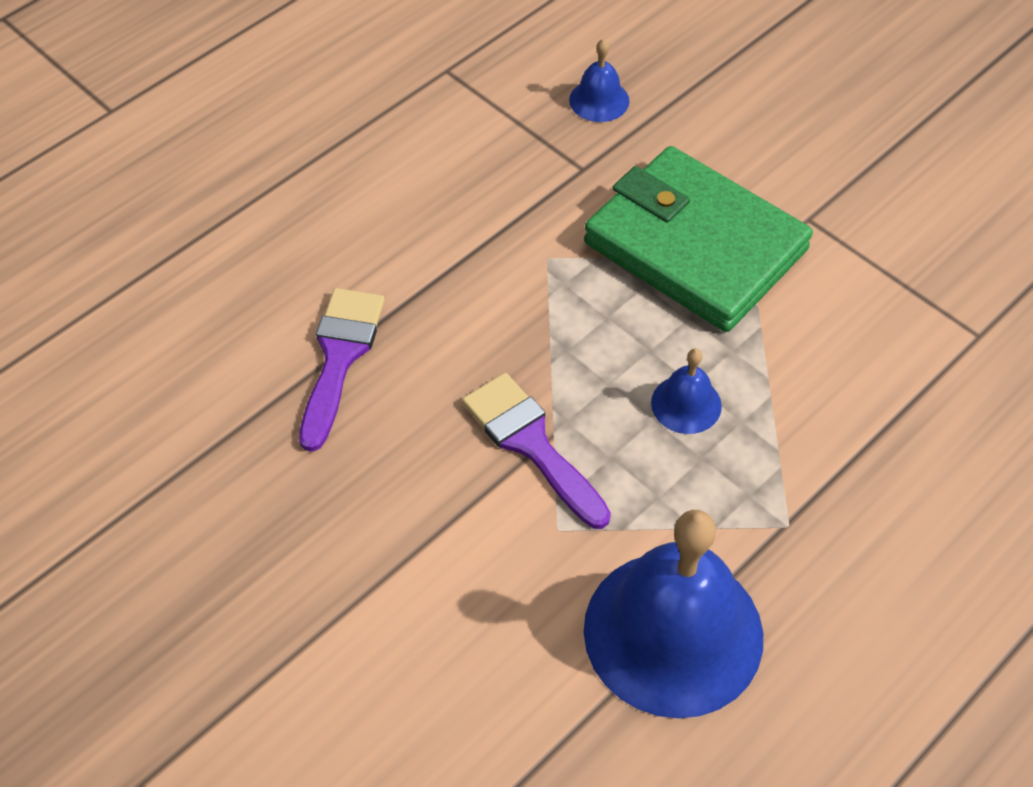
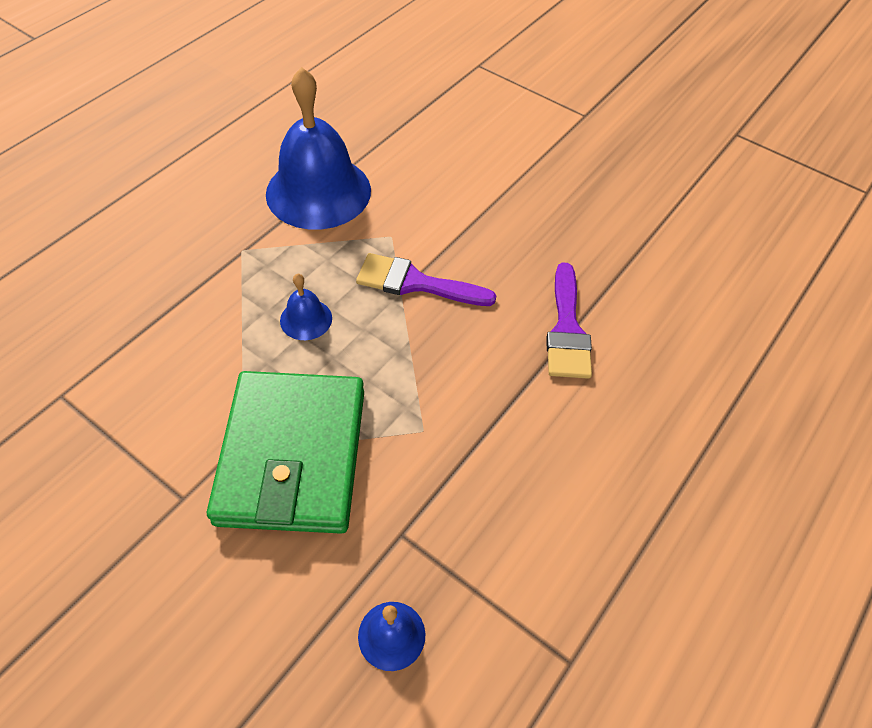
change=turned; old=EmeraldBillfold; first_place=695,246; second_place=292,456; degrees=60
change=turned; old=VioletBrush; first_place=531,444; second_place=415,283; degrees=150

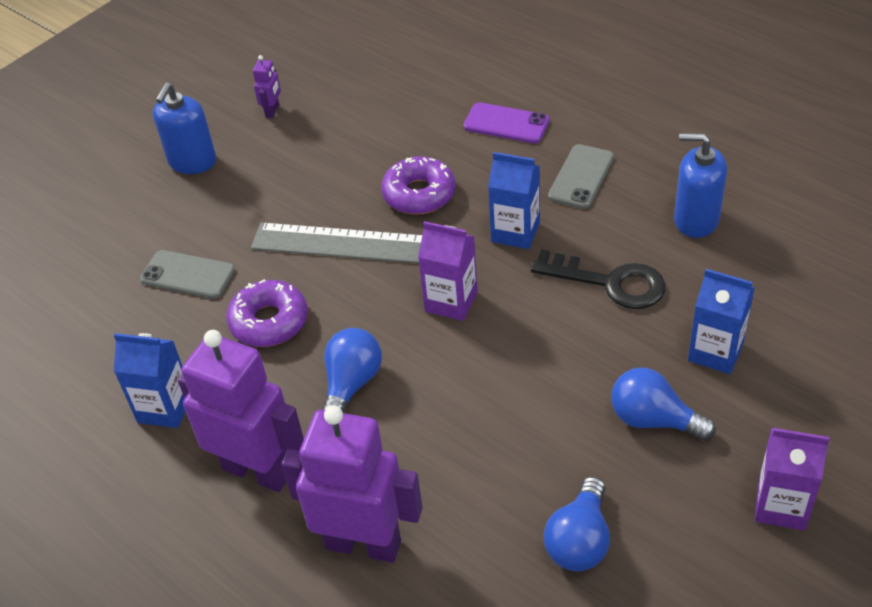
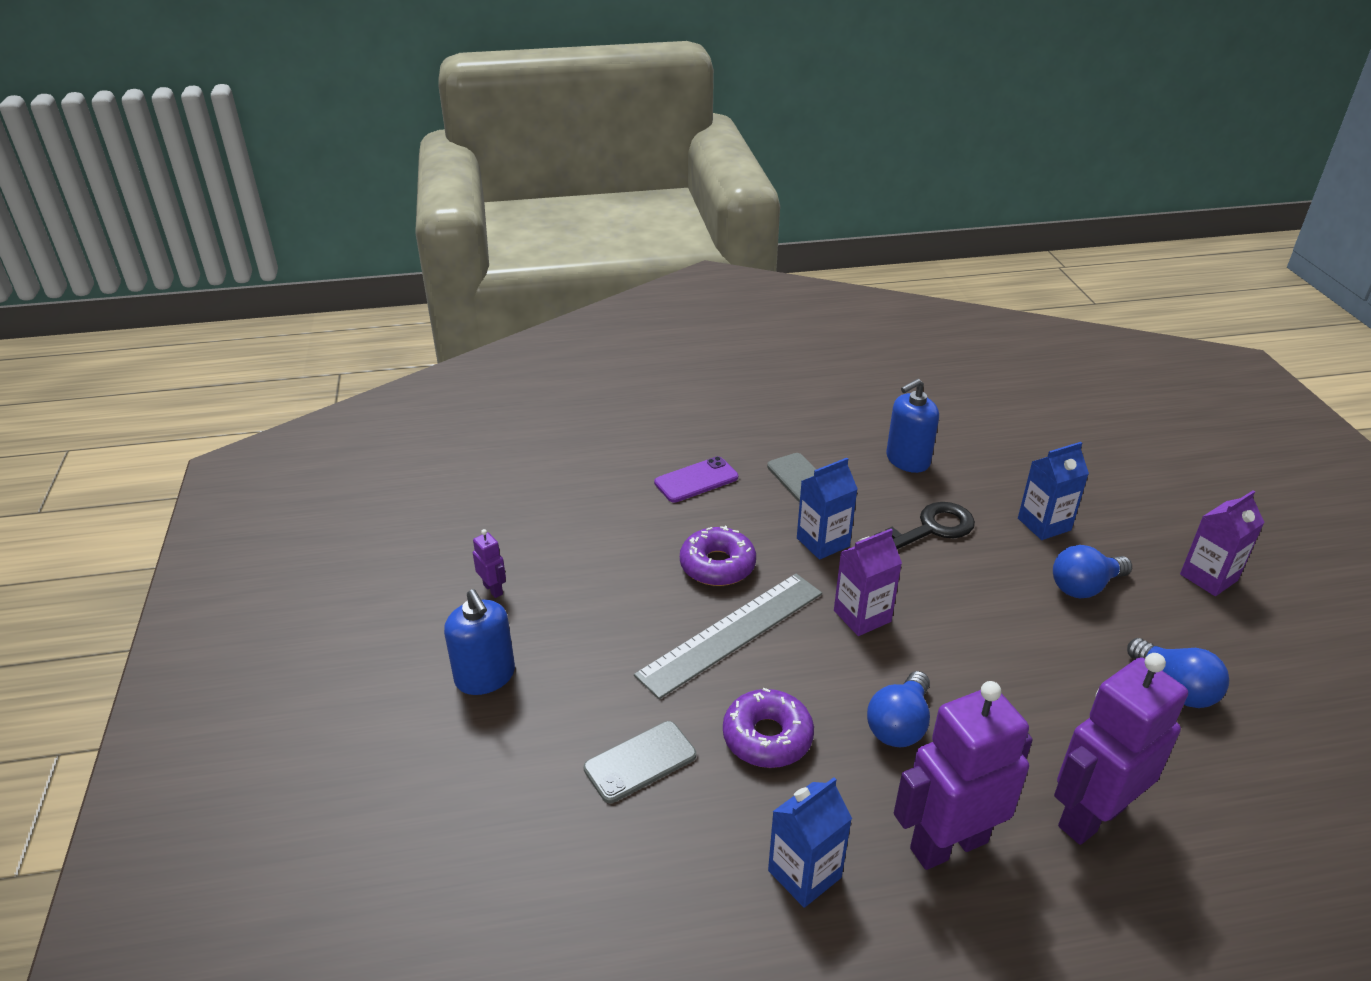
change=turned; old=RoyalBlueBulb; first_place=351,384; second_place=899,725; degrees=-120

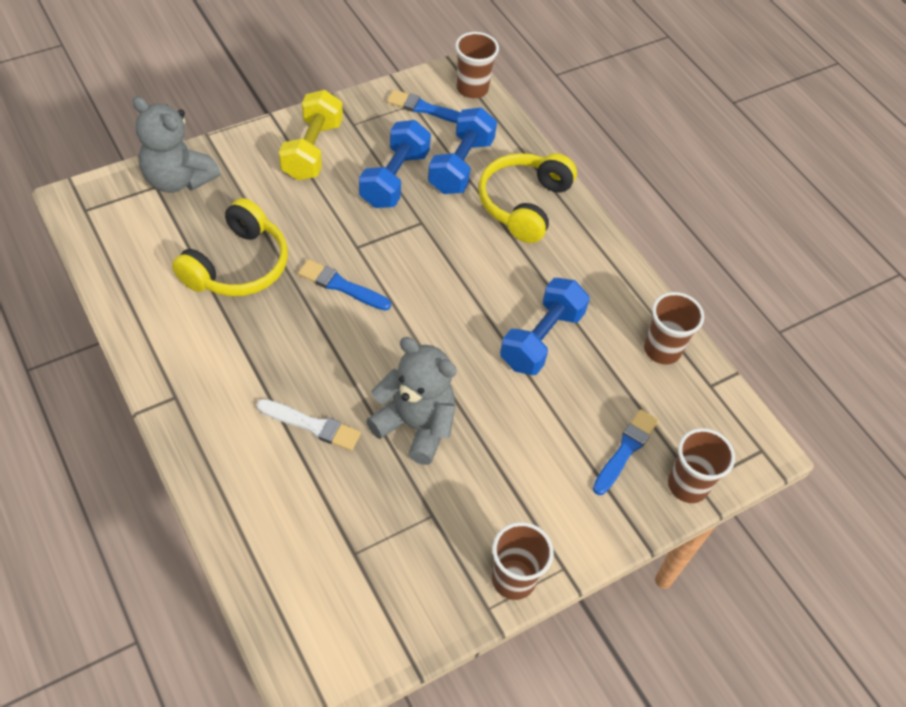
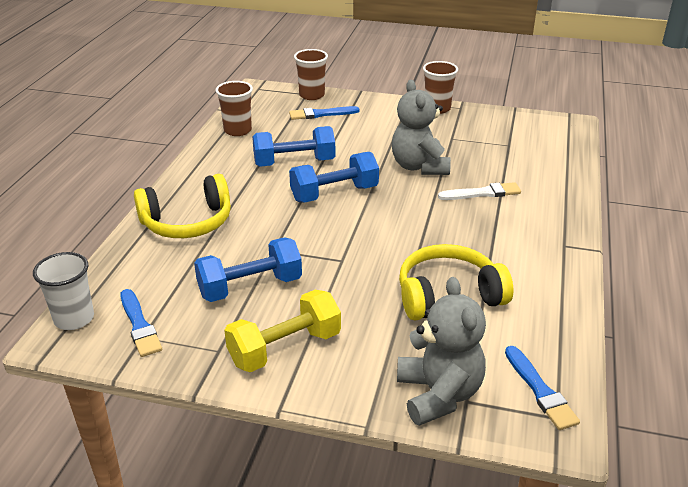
change=recoloured; old=RussetCup; new=PureWhiteCup; first_place=472,89; second_place=74,319
change=moved; old=RoyalBlueHandWeight; first_place=460,166; second_place=334,194
change=moved; old=RoyalBlueBrush; first_place=341,286; second_place=540,390
change=turned; old=PureWhiteBrush; first_place=311,425; second_place=482,193; degrees=105

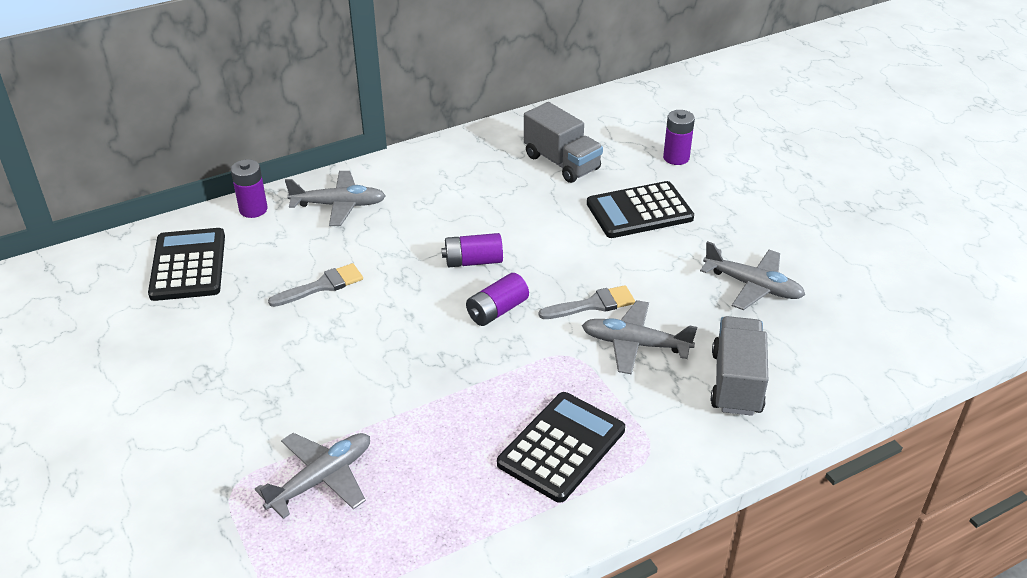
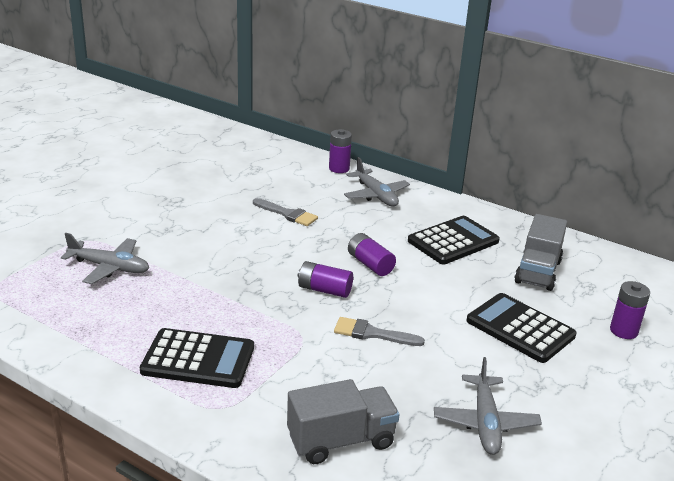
change=moved; old=BlackAddingMachine; first_place=188,265; second_place=453,241
change=turned; old=GrayBrush; first_place=592,304; second_place=372,333; degrees=150
change=removed; old=GrayAeroplane; first_place=635,344

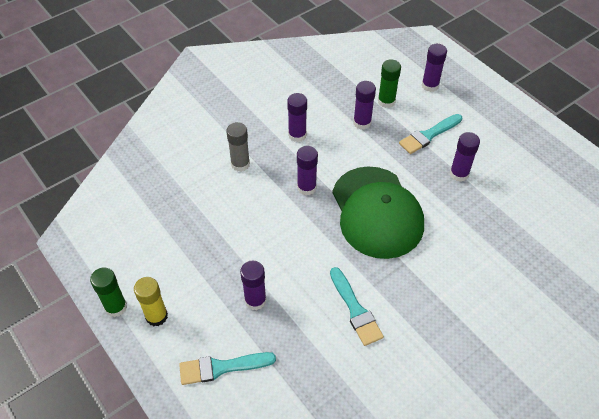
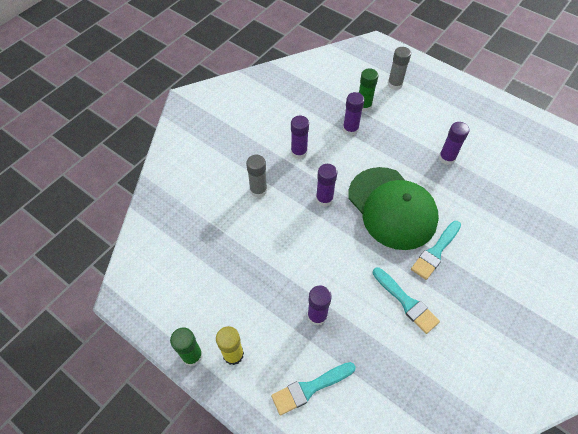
change=recoloured; old=VioletStickOfGlue; new=GrayStickOfGlue; first_place=430,85; second_place=395,84
change=moved; old=AquaBrush; first_place=429,135; second_place=435,252

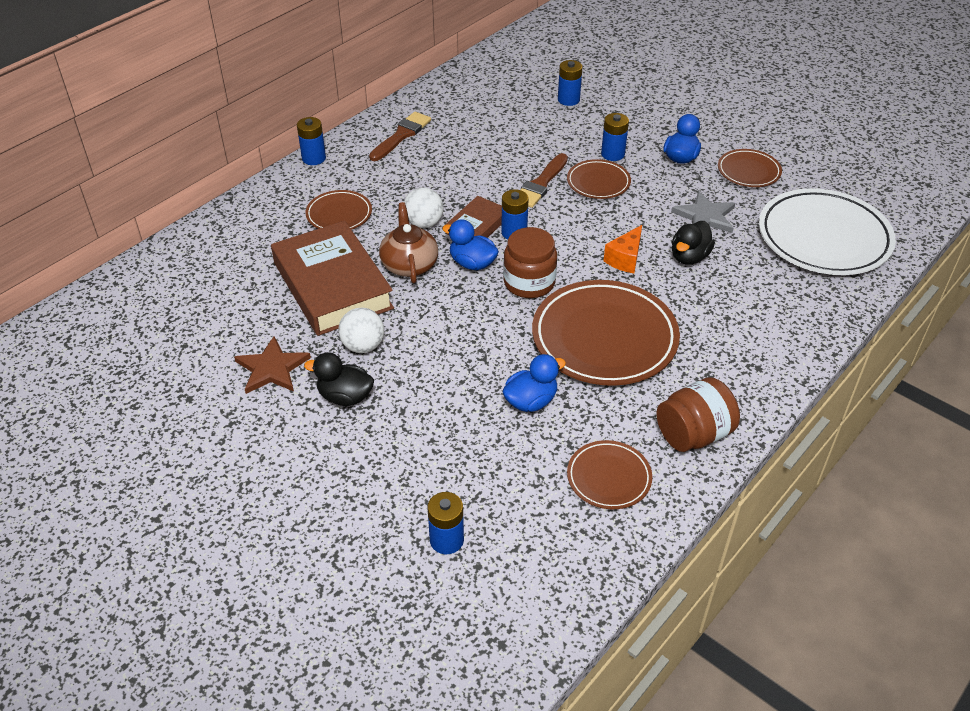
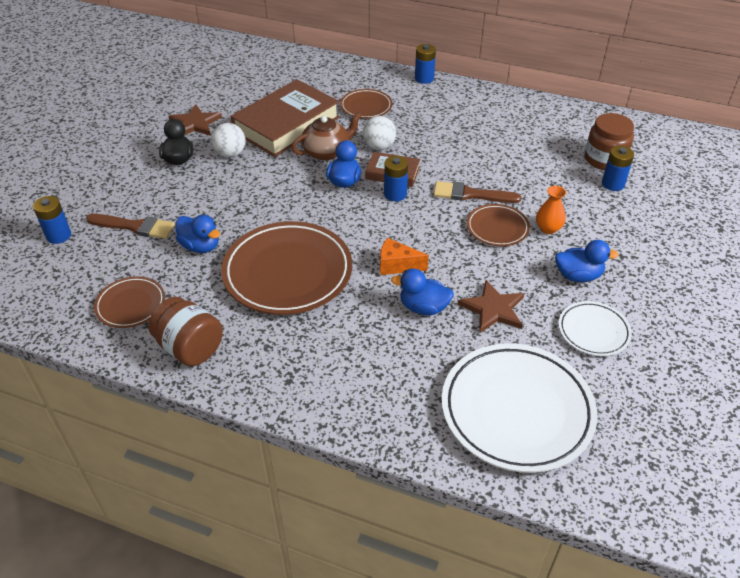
change=moved; old=RussetBrush; first_place=401,135; second_place=135,226
change=replaced; old=RoyalBluePowerCell; new=OrangeColouredTallVase; first_place=612,154; second_place=548,228
change=recoloured; old=RussetFlatDish; new=PureWhiteFlatDish; first_place=748,171; second_place=593,331
change=recoloured; old=GrayStar; new=RussetStar; first_place=705,216; second_place=493,309
change=recoloured; old=BlackRubberDuck; new=RoyalBlueRubberDuck; first_place=689,257; second_place=423,307
change=moved; old=RussetJamJar; first_place=529,283; second_place=604,159

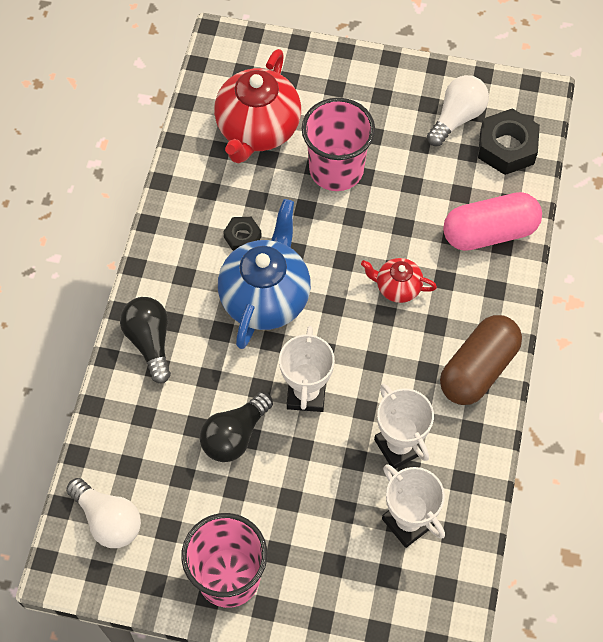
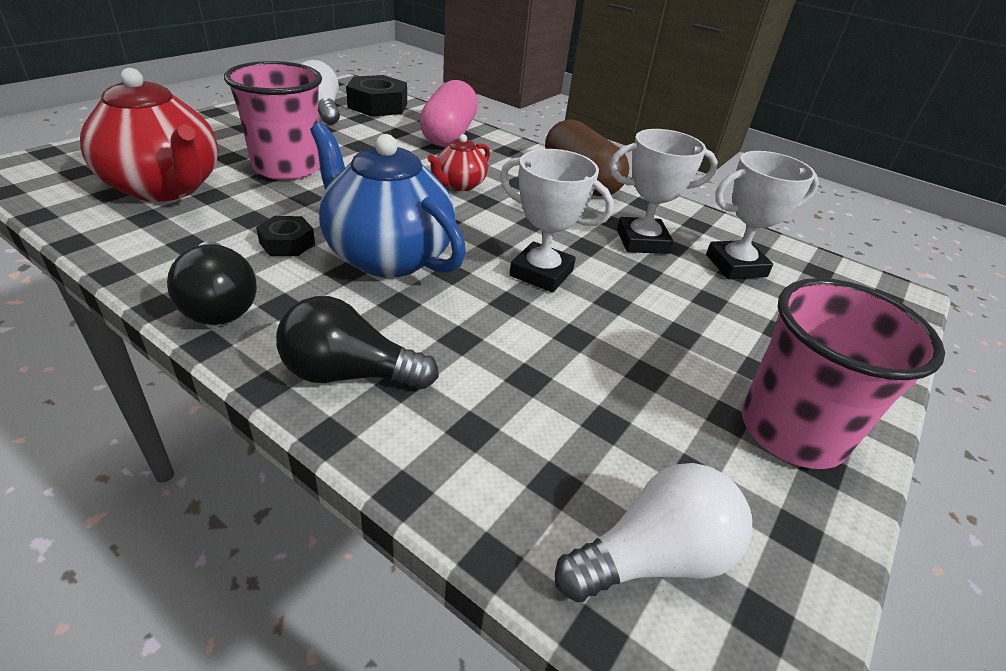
change=moved; old=BlackBulb; first_place=234,435; second_place=219,304

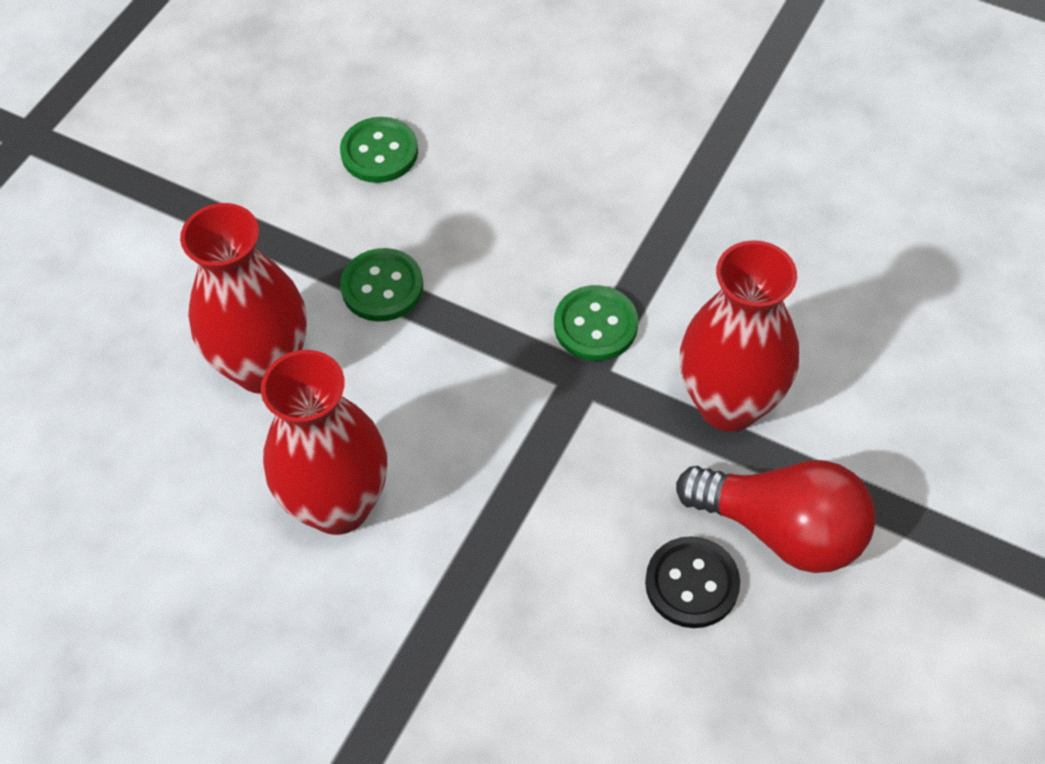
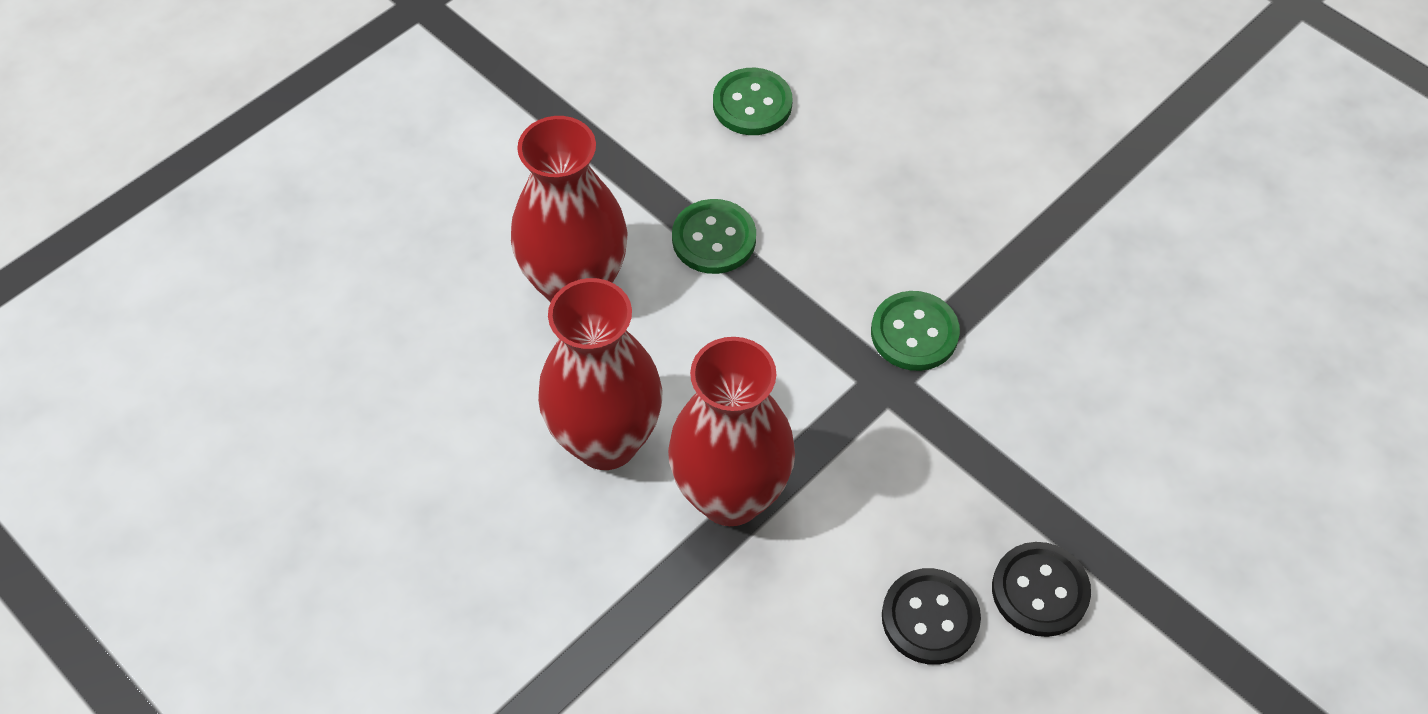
change=moved; old=RedTallVase; first_place=729,404; second_place=730,496
change=replaced; old=RedBulb; new=BlackButton; first_place=782,530; second_place=1040,591

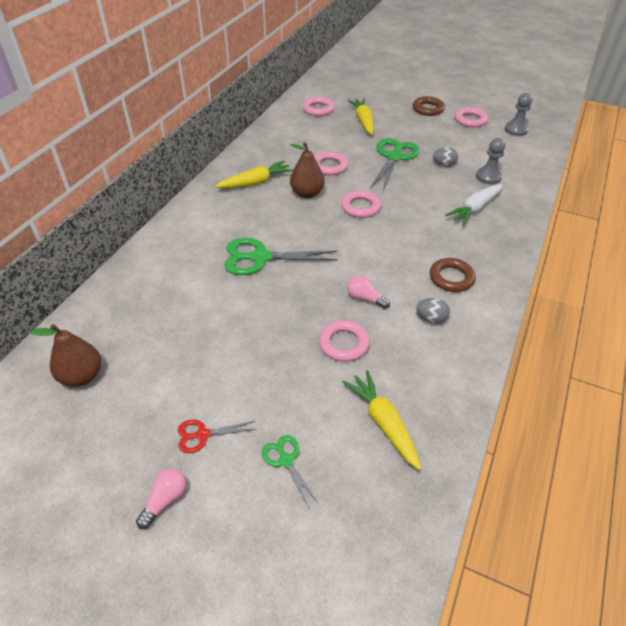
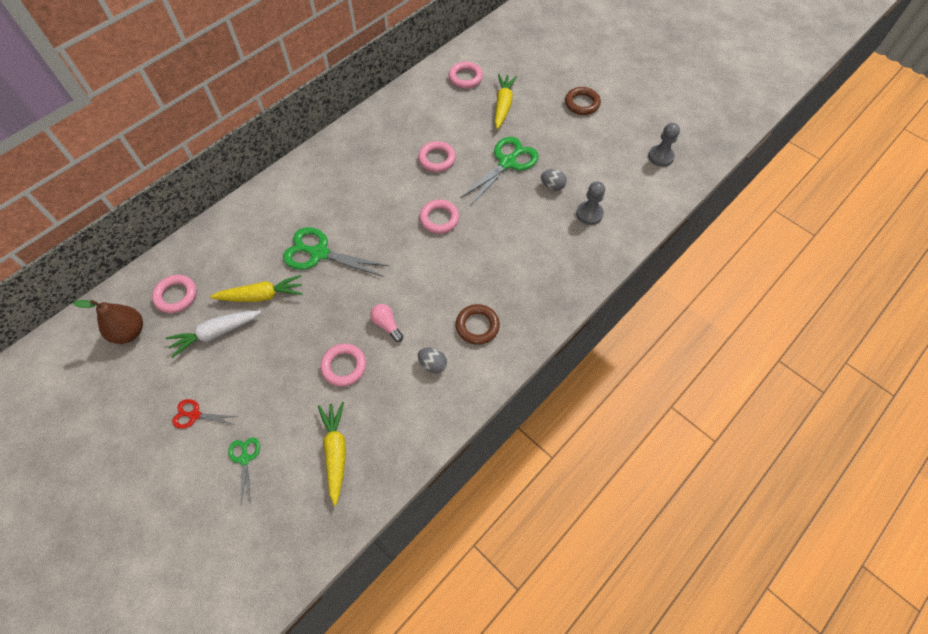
change=moved; old=RosePinkRing; first_place=470,120; second_place=176,296
change=removed; old=RussetPear; first_place=307,193
change=moved; old=YellowRootVegetable; first_place=255,182; second_place=261,295
change=moved; old=PureWhiteRootVegetable; first_place=474,209; second_place=216,333
change=removed; old=RosePinkBulb; first_place=165,500

